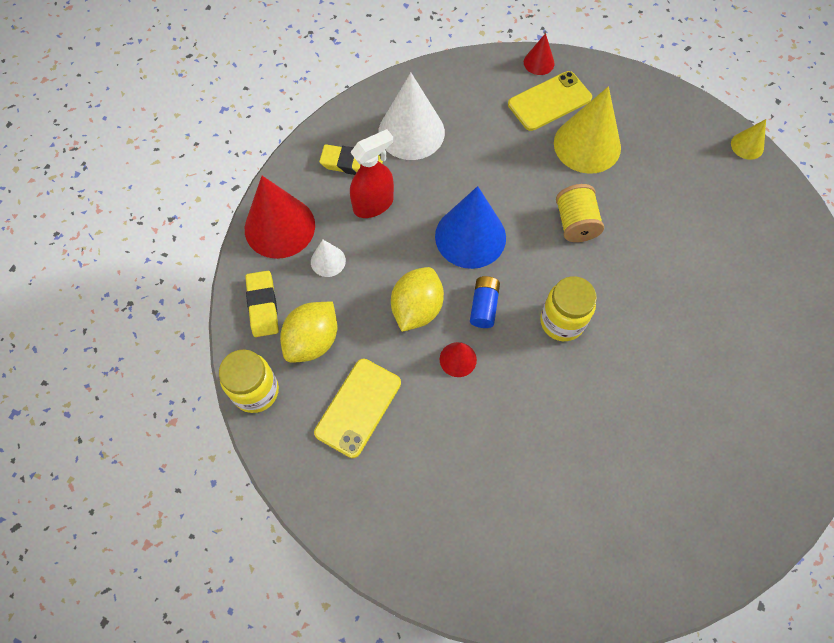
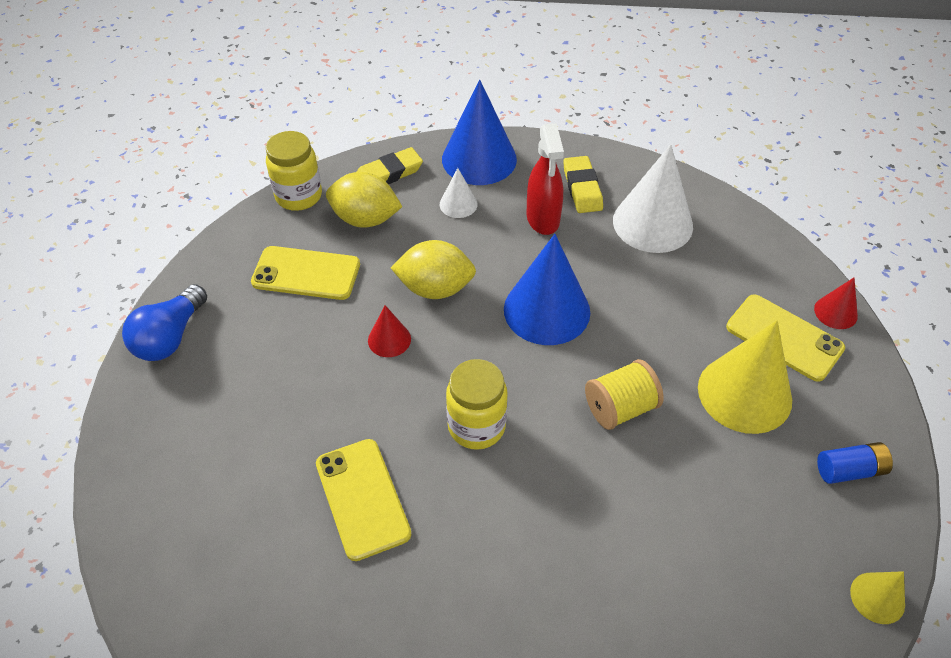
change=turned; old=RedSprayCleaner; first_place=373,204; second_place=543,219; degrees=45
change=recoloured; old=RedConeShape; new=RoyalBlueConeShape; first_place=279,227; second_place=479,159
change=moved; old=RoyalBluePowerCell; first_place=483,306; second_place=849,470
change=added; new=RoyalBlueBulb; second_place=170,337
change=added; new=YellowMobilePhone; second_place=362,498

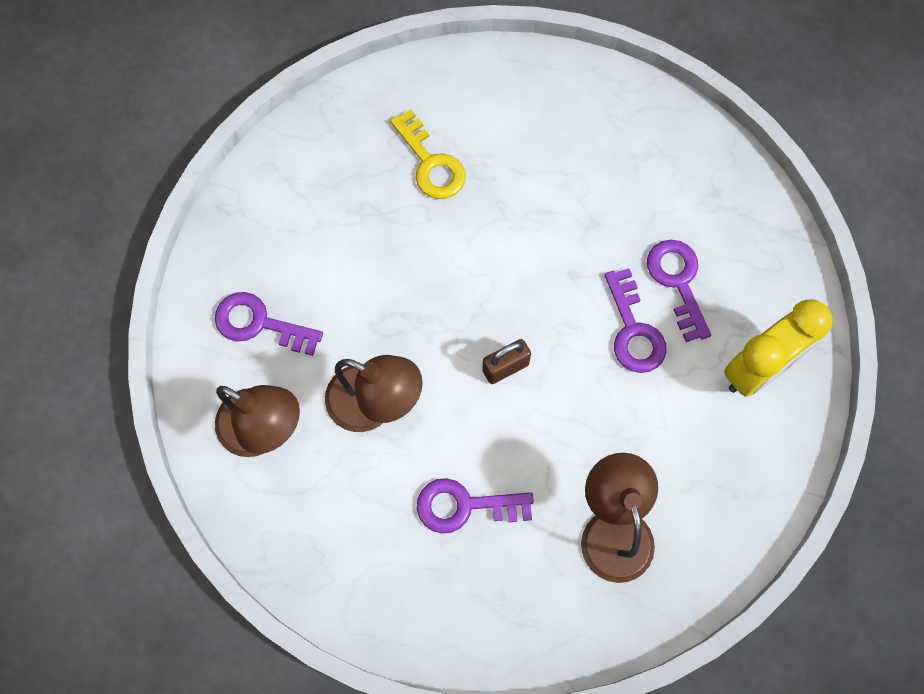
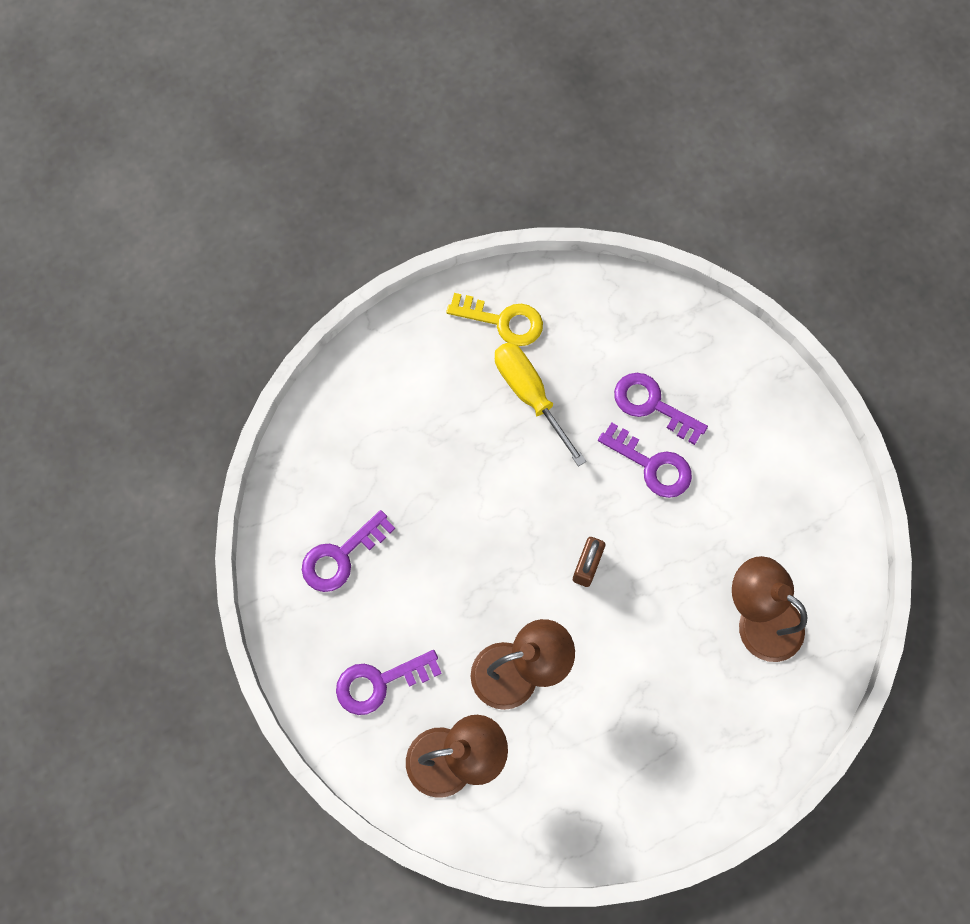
change=moved; old=YellowDoorKey; first_place=430,163; second_place=503,321
change=removed; old=YellowClock; first_place=759,369
change=moved; old=VioletDoorKey; first_place=465,506; second_place=341,556
change=added; new=YellowFlatScrewdriver; second_place=530,396

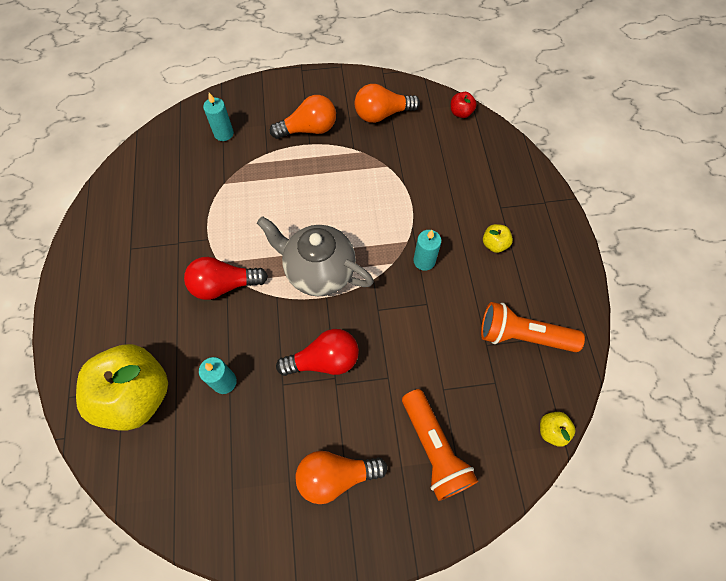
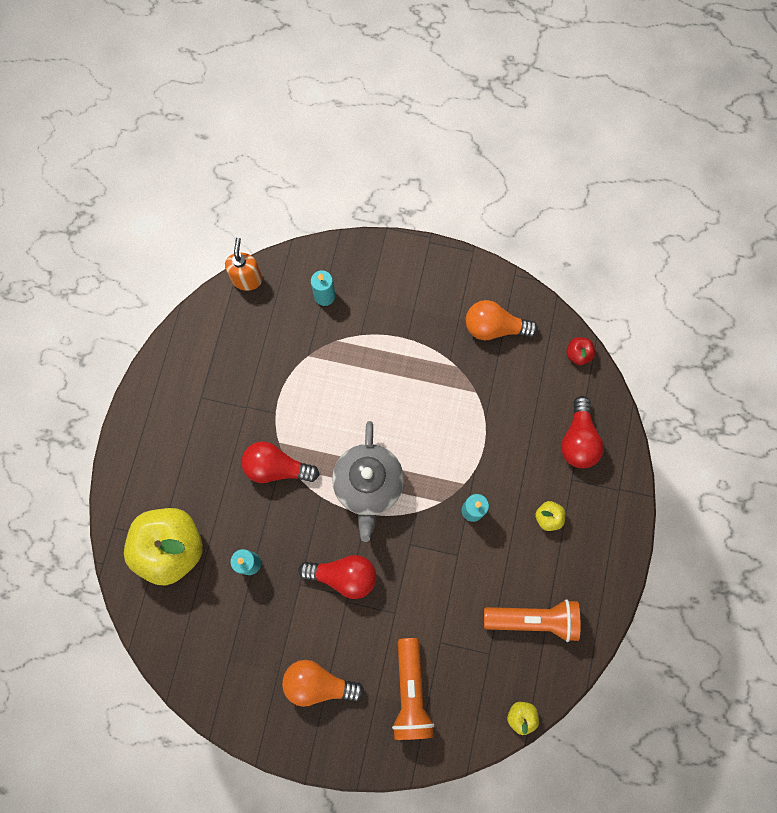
change=removed; old=OrangeColouredBulb; first_place=309,129
change=turned; old=GrayTeapot; first_place=319,271; second_place=368,485; degrees=-135
change=turned; old=OrangeColouredFlashlight; first_place=522,335; second_place=534,619; degrees=150
change=added; new=OrangeColouredSoapPump; second_place=247,279
change=added; new=RedBulb; second_place=578,440

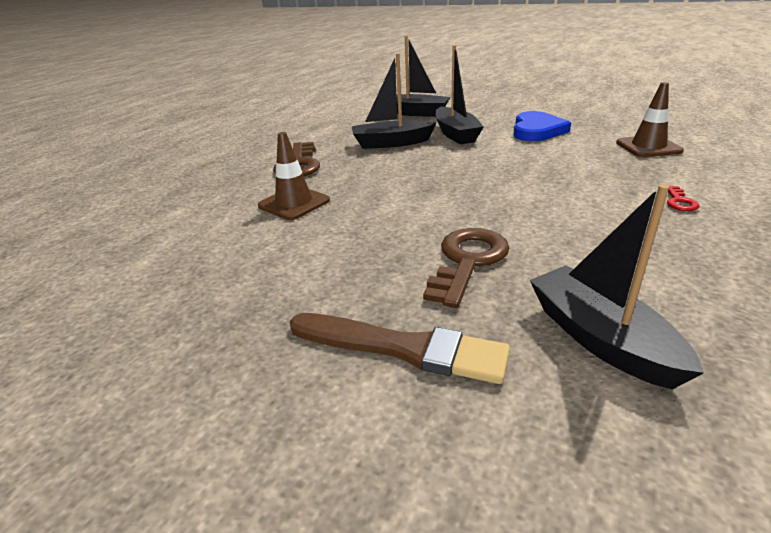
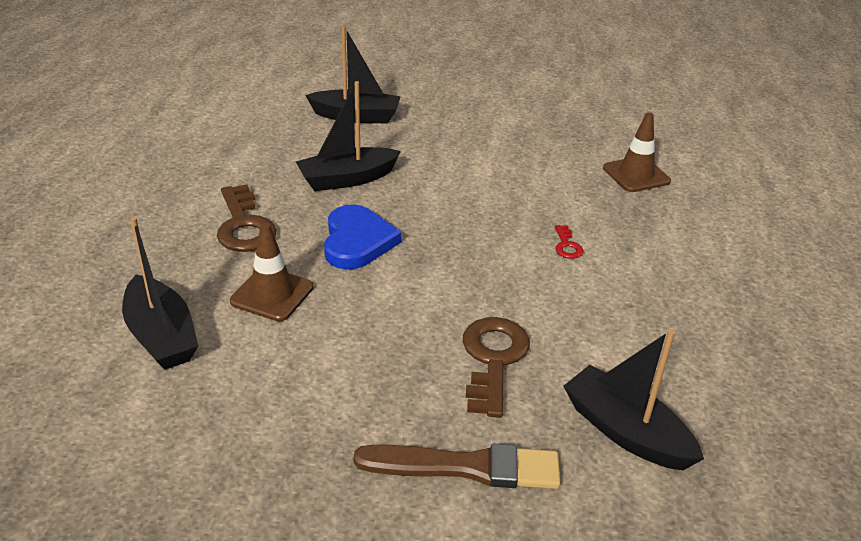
change=moved; old=BlackSailboat; first_place=455,134; second_place=161,336
change=moved; old=RoyalBlueHeartShape; first_place=536,130; second_place=357,241
change=moved; old=RedDoorKey; first_place=679,201; second_place=567,246

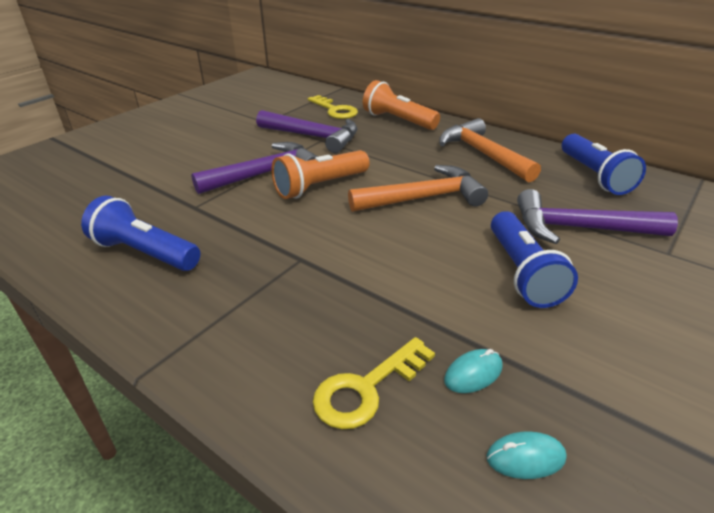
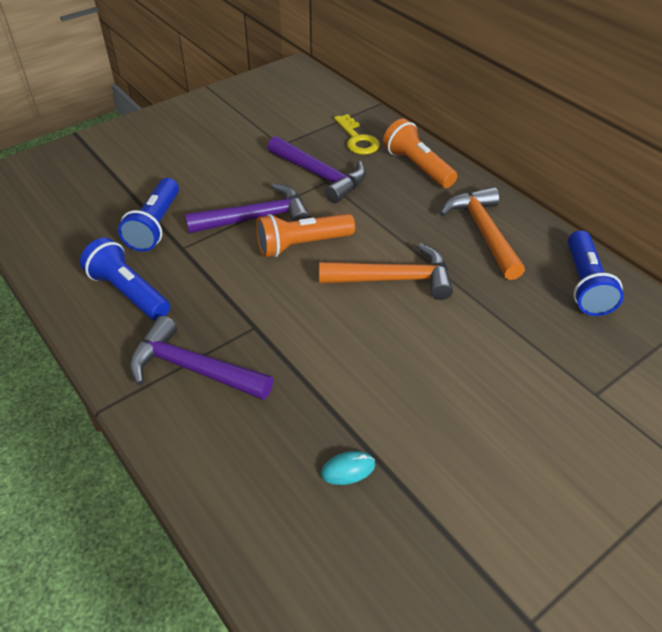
change=moved; old=VioletCarpenter'sHammer; first_place=579,228; second_place=193,369
change=moved; old=RoyalBlueFlashlight; first_place=522,272; second_place=155,226
change=removed; old=YellowDoorKey; first_place=367,388
change=removed; old=AquaPcMouse; first_place=525,457

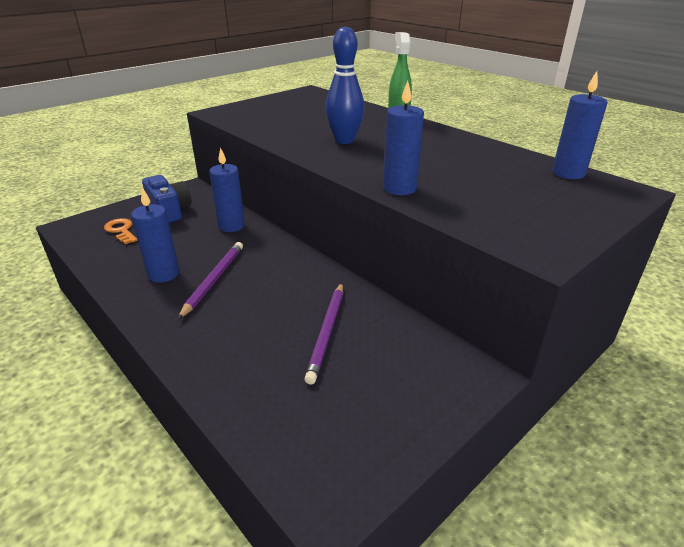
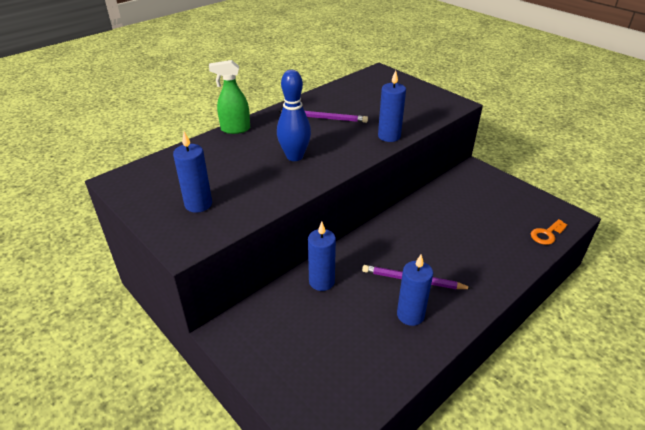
change=moved; old=RoyalBlueWaxCandle; first_place=568,173; second_place=198,204
change=removed; old=RoyalBlueCompactCamera; first_place=169,211
change=moved; old=OrangeColouredDoorKey; first_place=121,230; second_place=547,234
change=moved; old=VioletPencil; first_place=327,332; second_place=324,118

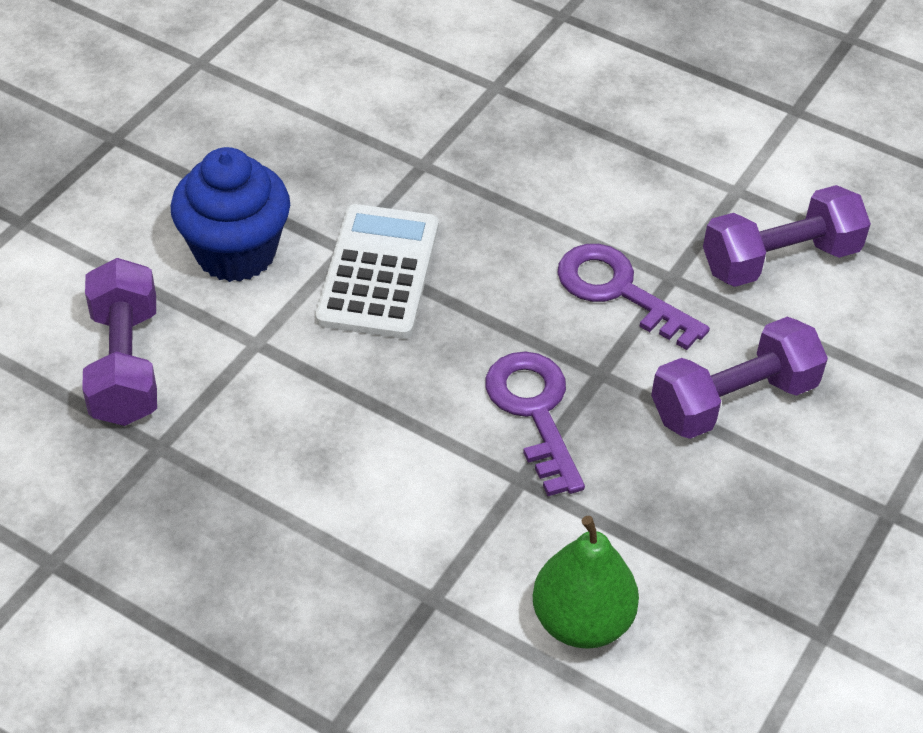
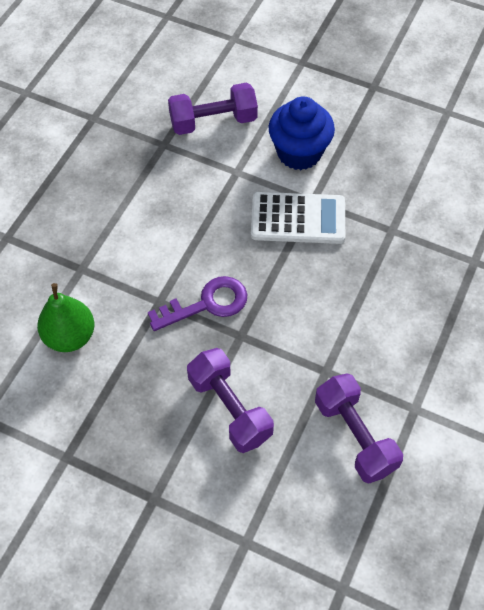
change=removed; old=VioletDoorKey; first_place=619,291

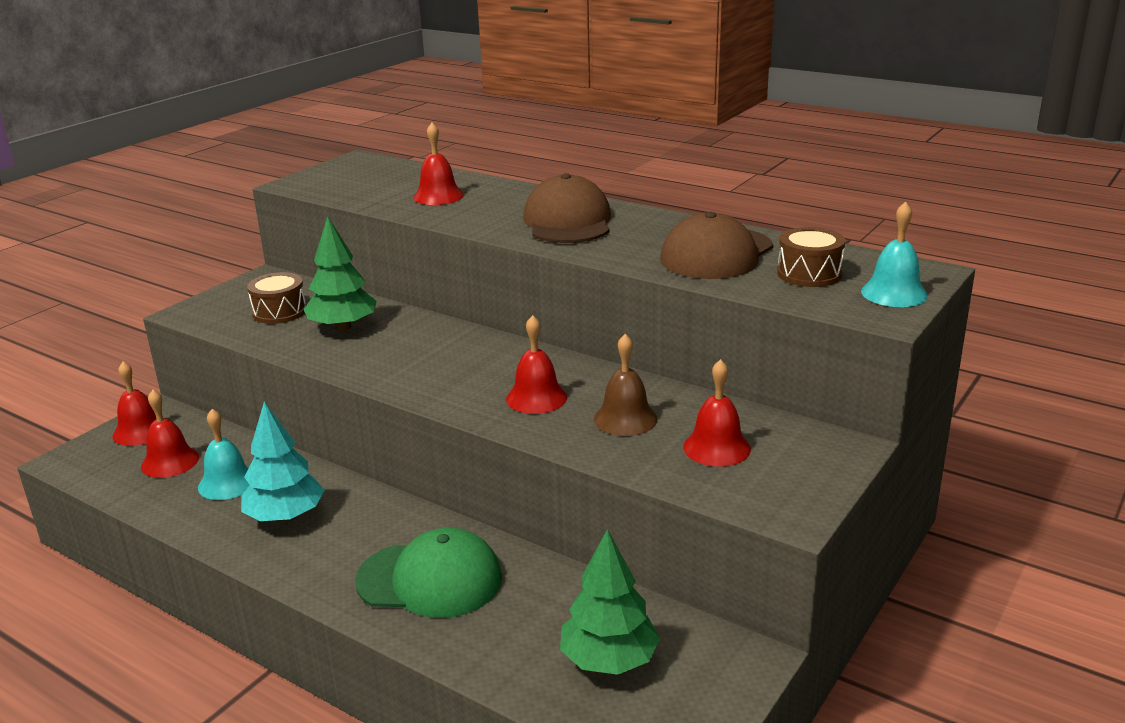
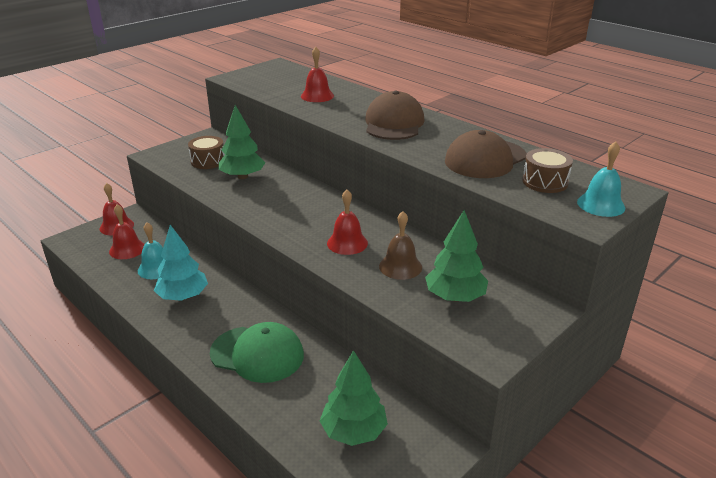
change=replaced; old=RedBell; new=EmeraldToyTree; first_place=716,448; second_place=455,297

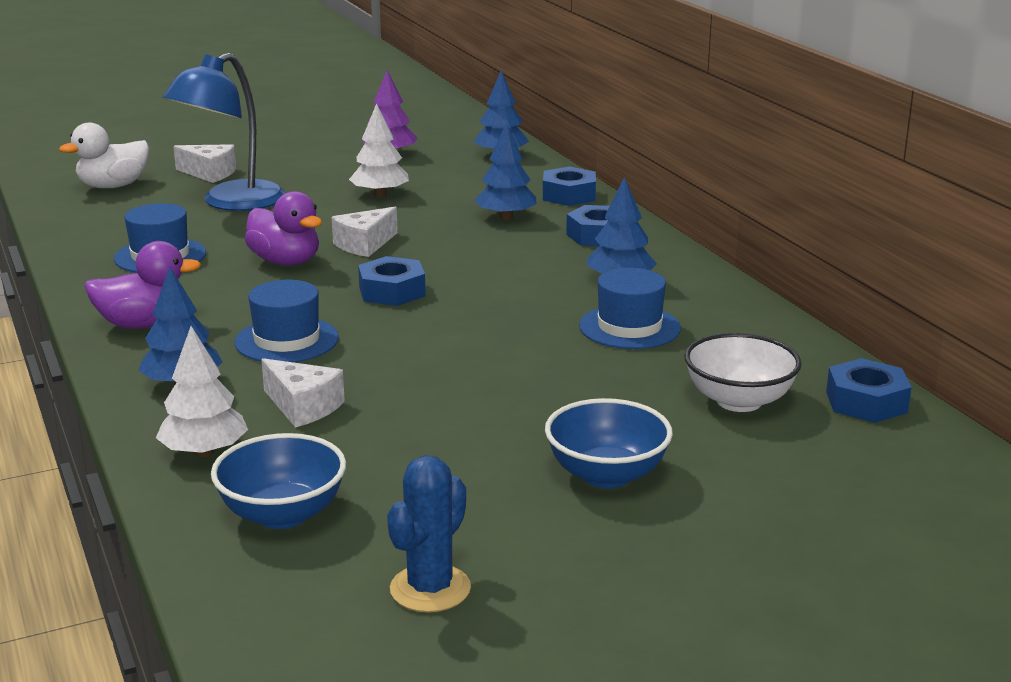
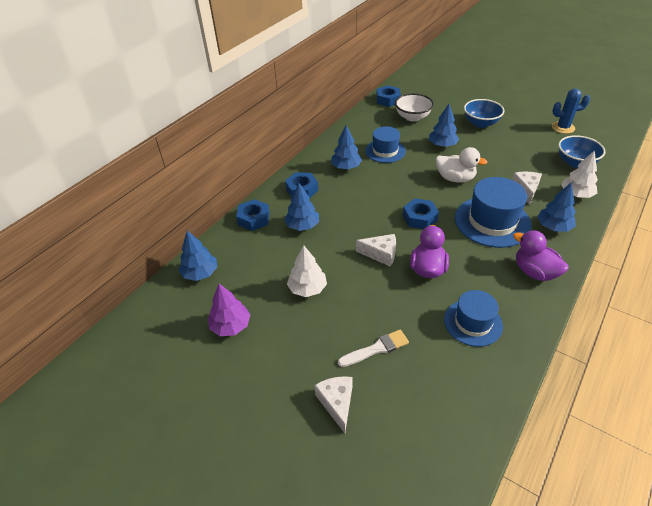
change=replaced; old=RoyalBlueDeskLamp; new=PureWhiteBrush; first_place=231,203; second_place=376,348
change=moved; old=PureWhiteRubberDuck; first_place=113,186; second_place=455,178
change=resized; old=RoyalBlueHat; first_place=286,340; second_place=492,221; factor=1.56
change=added; new=RoyalBlueToyTree; second_place=442,145

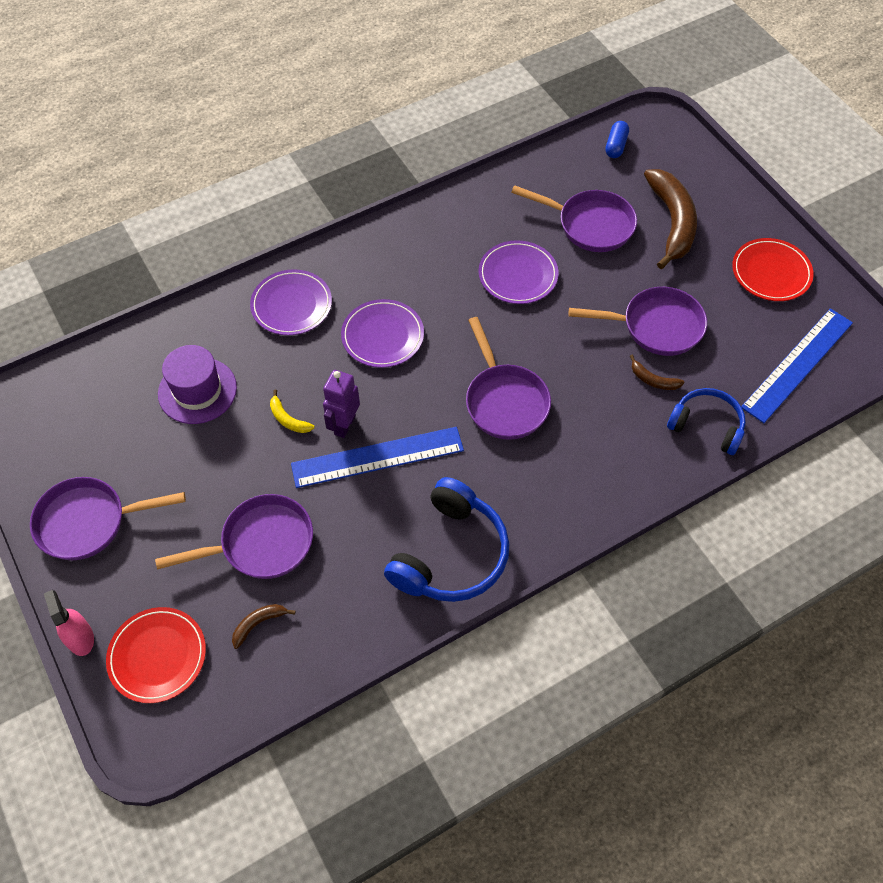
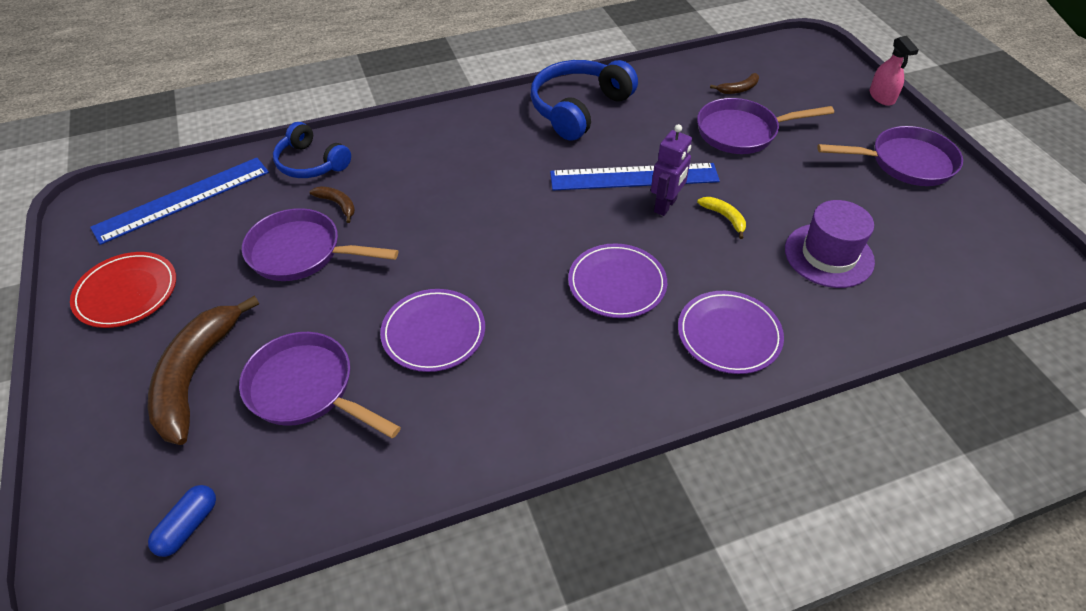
change=removed; old=VioletSkillet; first_place=505,401
change=removed; old=RedFlatDish; first_place=157,656

